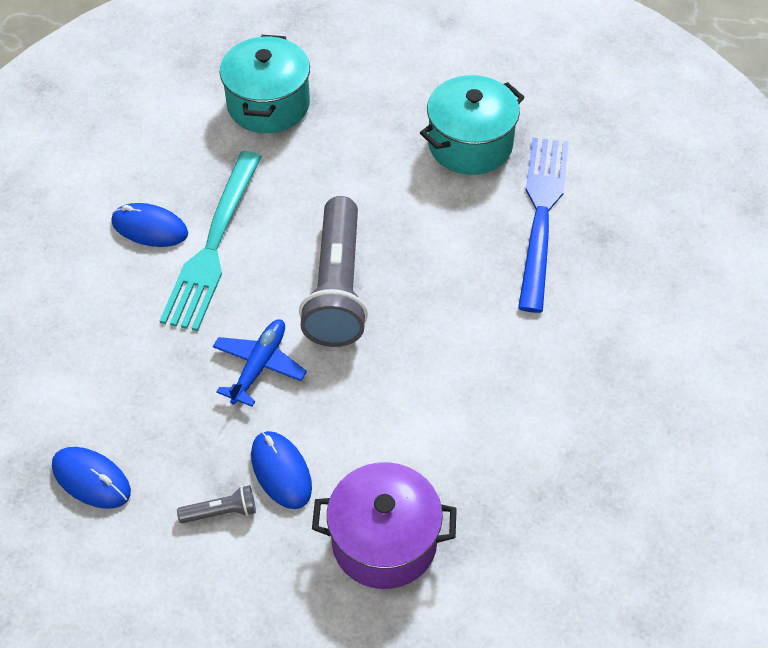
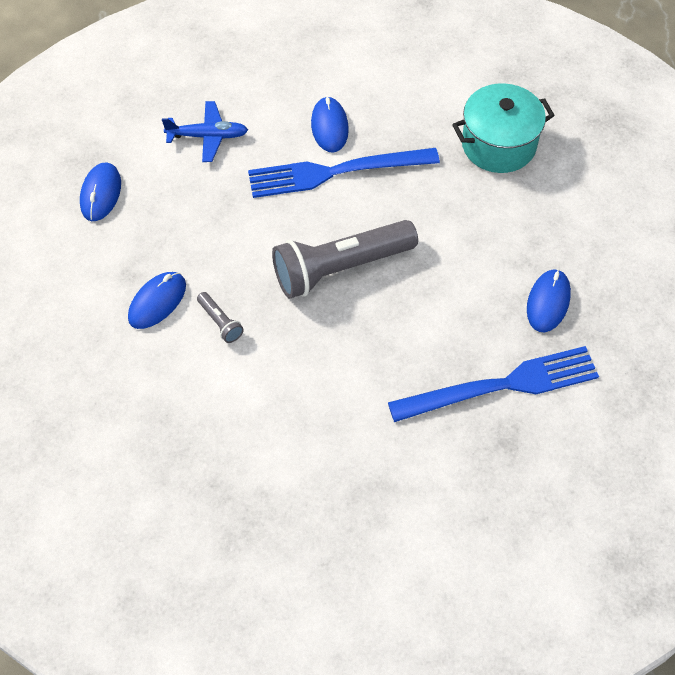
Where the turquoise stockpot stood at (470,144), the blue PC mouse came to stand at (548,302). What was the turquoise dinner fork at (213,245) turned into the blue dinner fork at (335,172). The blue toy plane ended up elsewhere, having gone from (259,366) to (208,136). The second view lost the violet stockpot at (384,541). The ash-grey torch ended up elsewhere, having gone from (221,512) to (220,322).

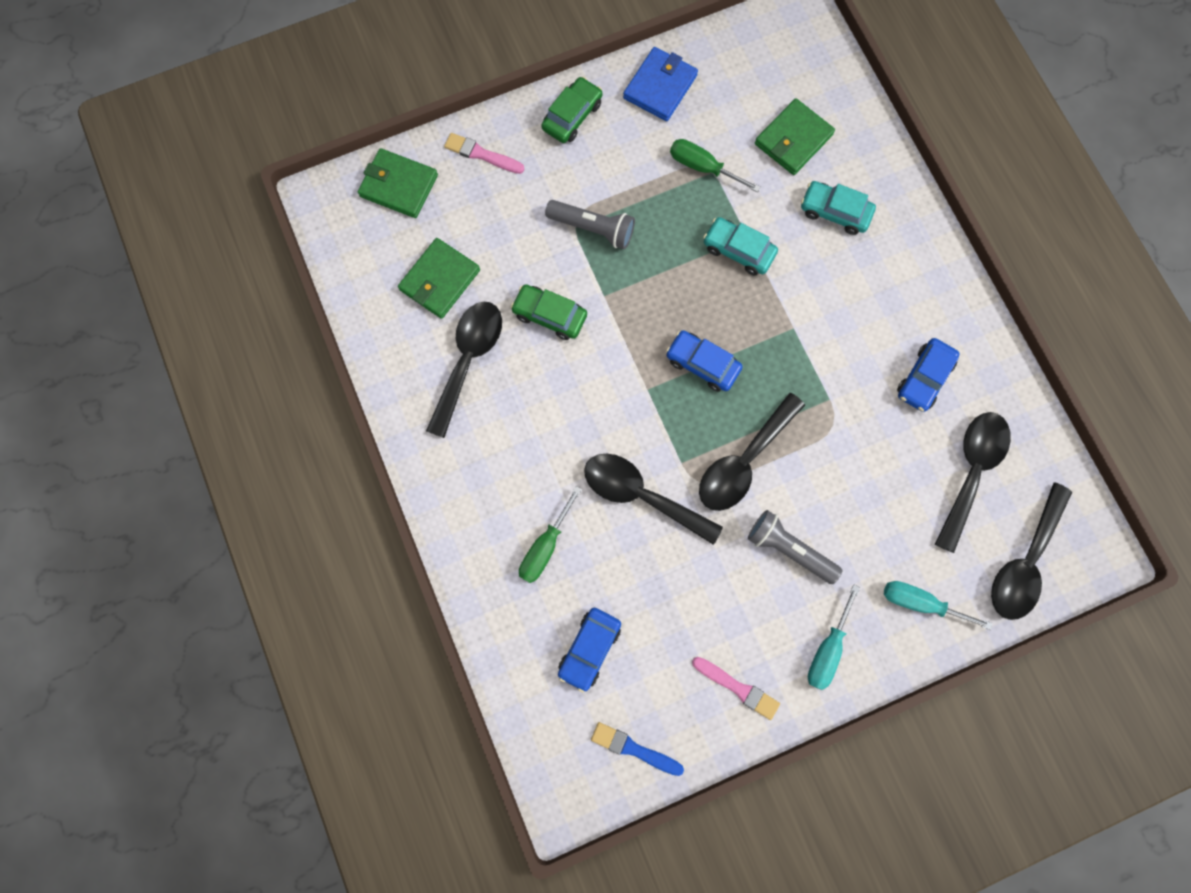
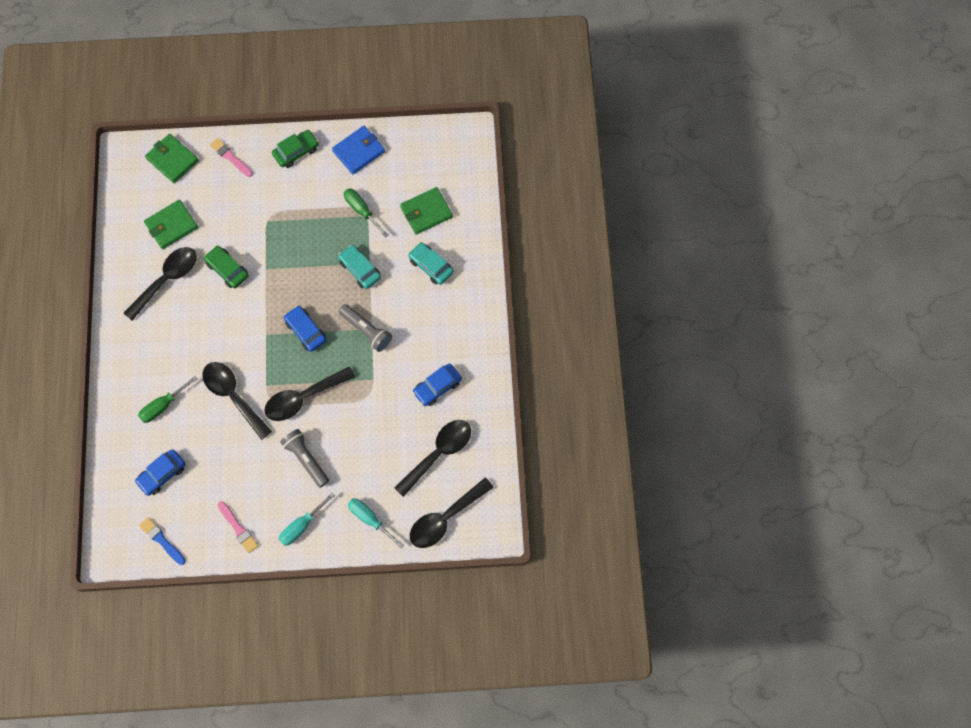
The ash-grey torch ended up elsewhere, having gone from (593,228) to (366,330).

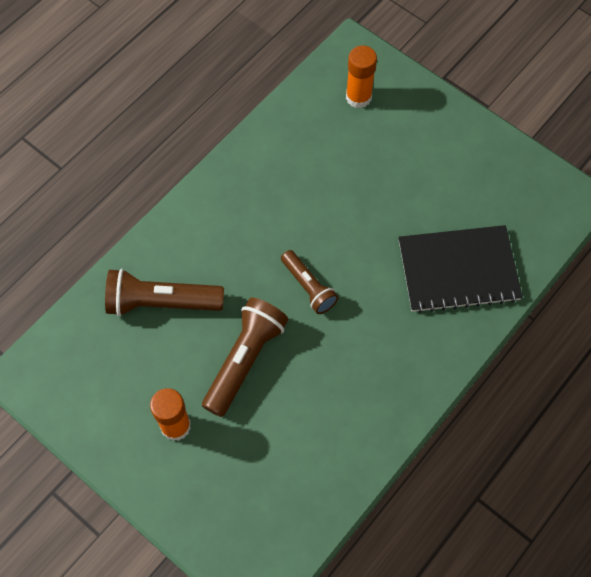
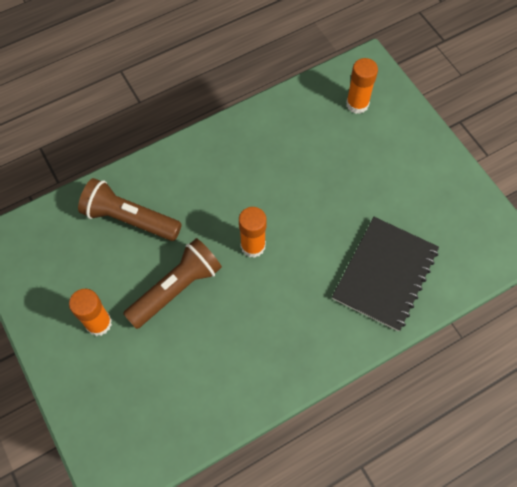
The ebony exercise book at (458,270) ended up facing another way, 75 degrees counterclockwise from before. Where the russet torch stood at (308,287), the orange-coloured glue stick came to stand at (253,246).

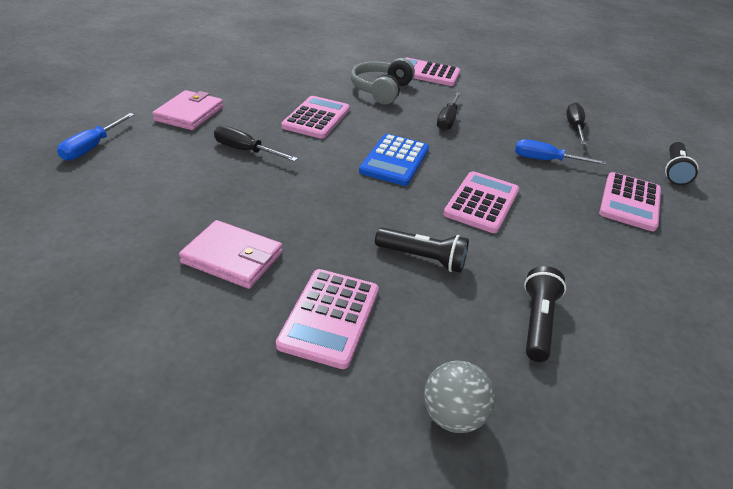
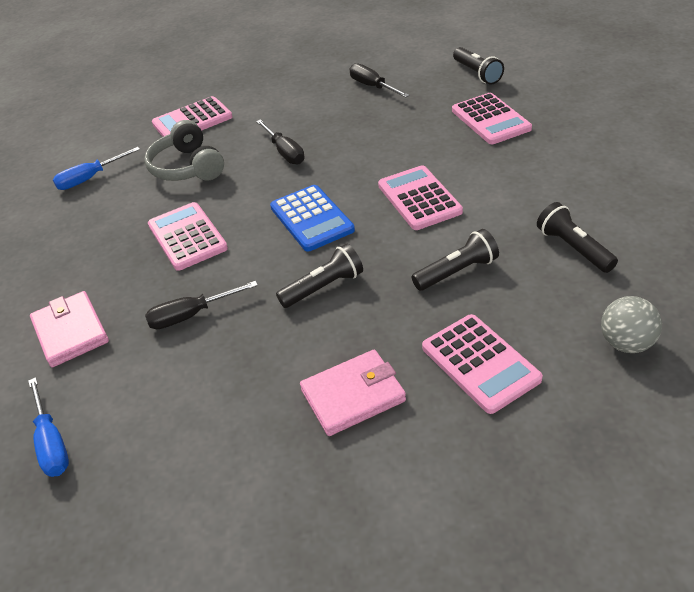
The blue flat screwdriver ended up elsewhere, having gone from (545,160) to (90,178). The second view gained the ebony torch at (323,287).

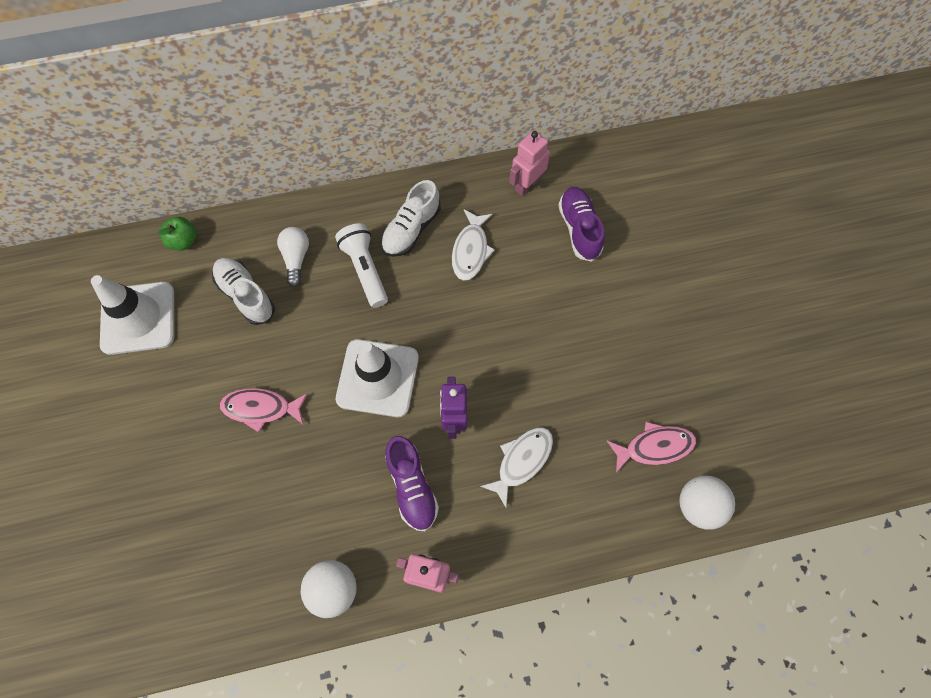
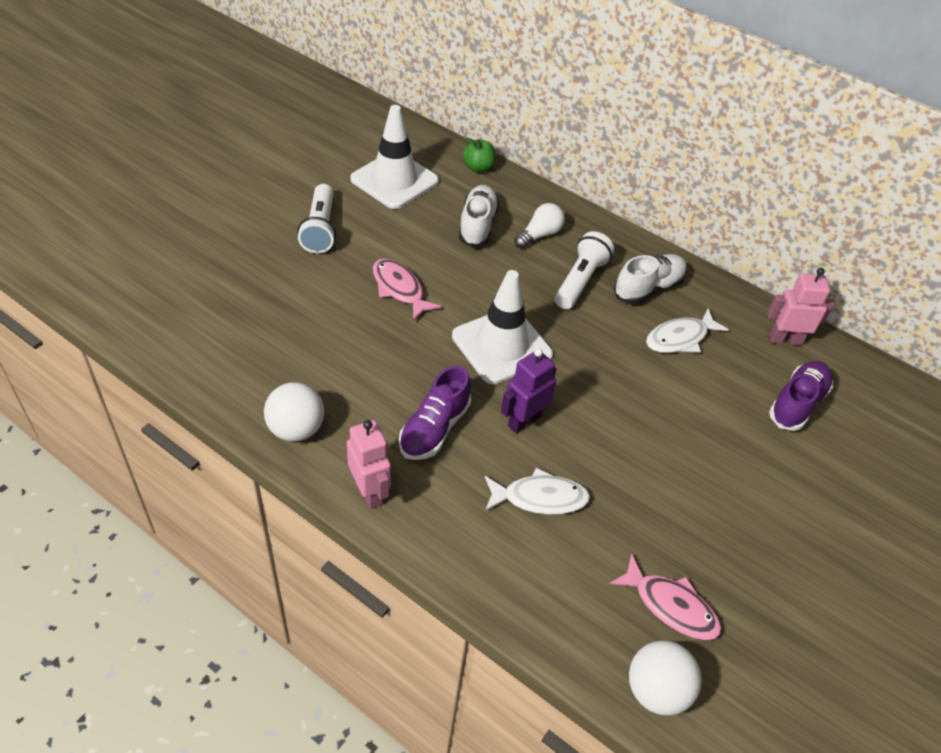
The snow-white sneaker at (411,229) ended up facing another way, 150 degrees clockwise from before. The second view gained the snow-white torch at (320,229).

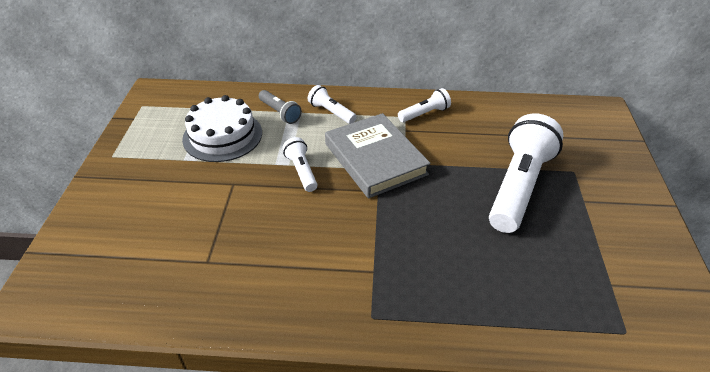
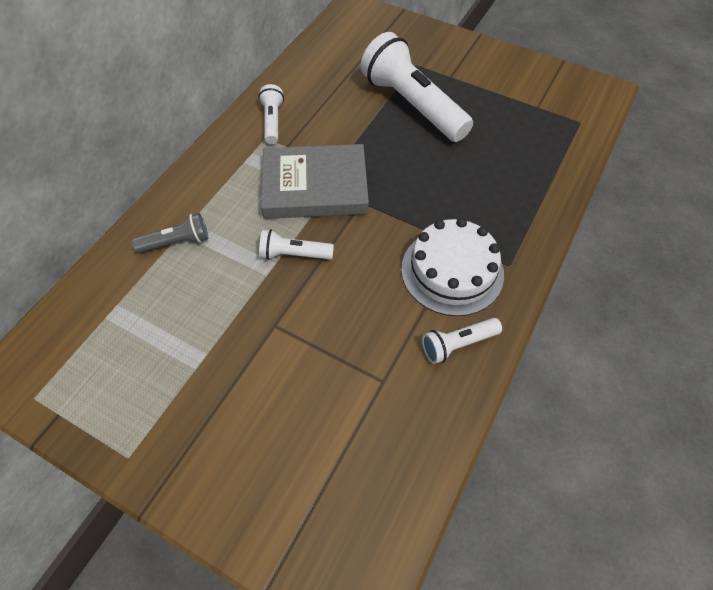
The snow-white torch ended up elsewhere, having gone from (331,112) to (457,344). The snow-white gateau ended up elsewhere, having gone from (222,136) to (452,271).

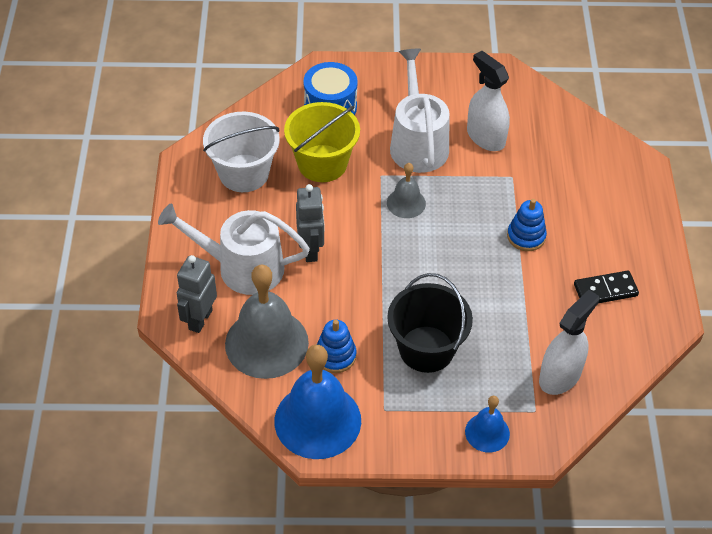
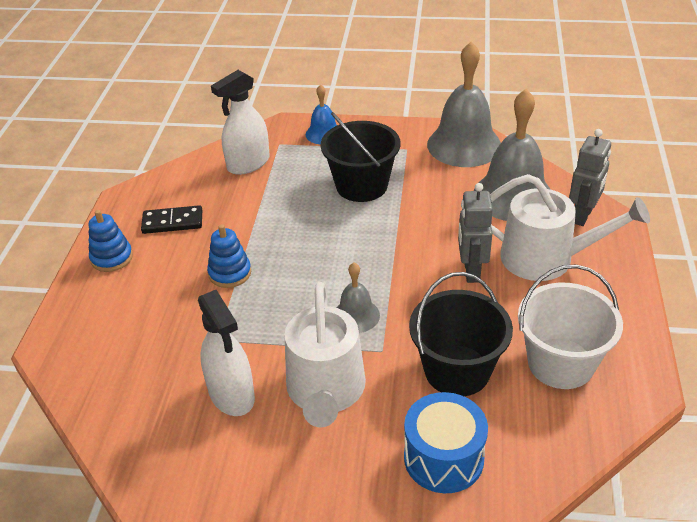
What was the bright yellow bucket at (322,163) turned into the ebony bucket at (457,370). The blue stacking toy ended up elsewhere, having gone from (335,356) to (112,258). What was the blue bell at (317,420) turned into the ash-grey bell at (464,145).

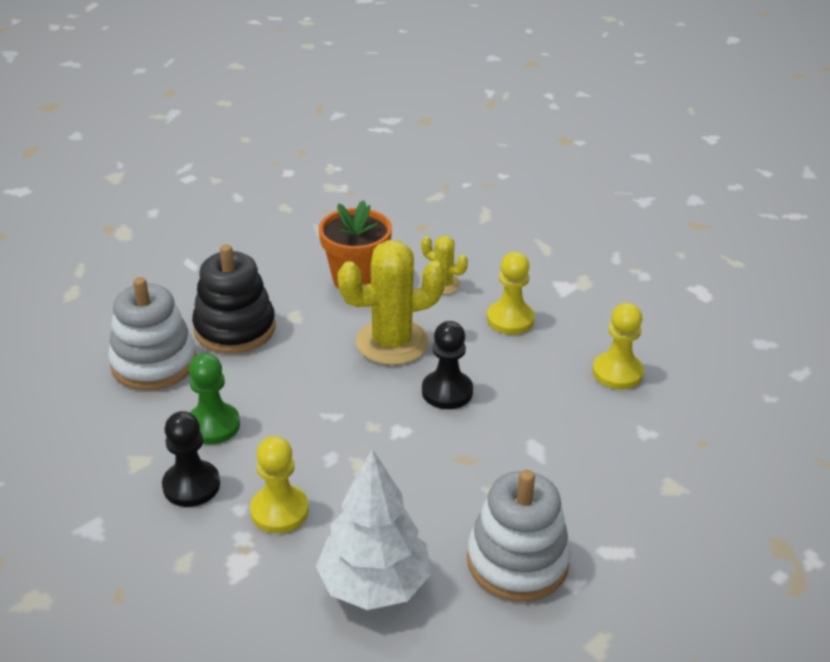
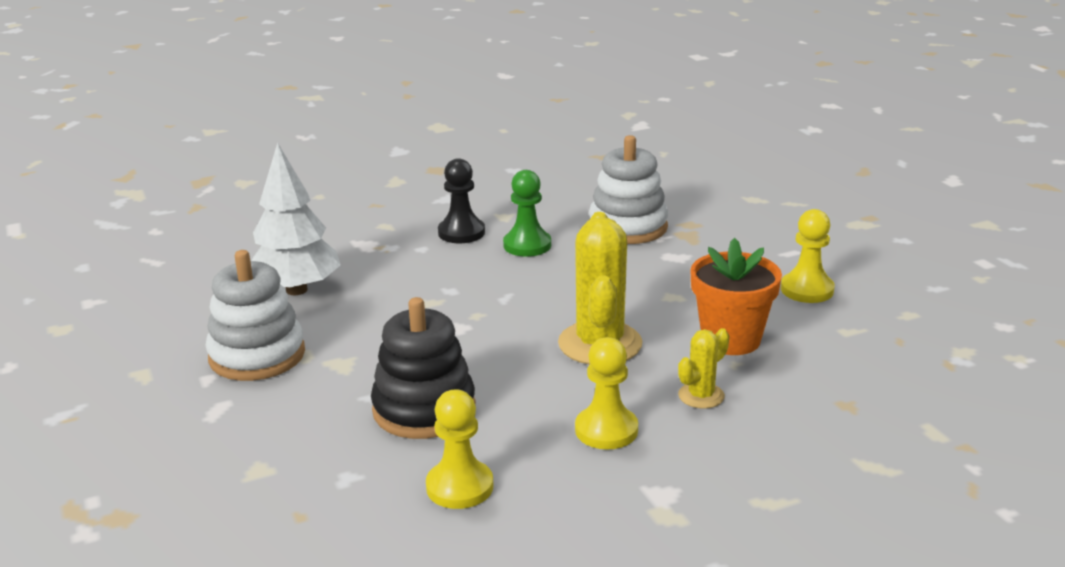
The ebony stacking toy ended up elsewhere, having gone from (235,329) to (424,409). The second view lost the ebony chess pawn at (447,392). The bright yellow chess pawn ended up elsewhere, having gone from (279,511) to (807,290).

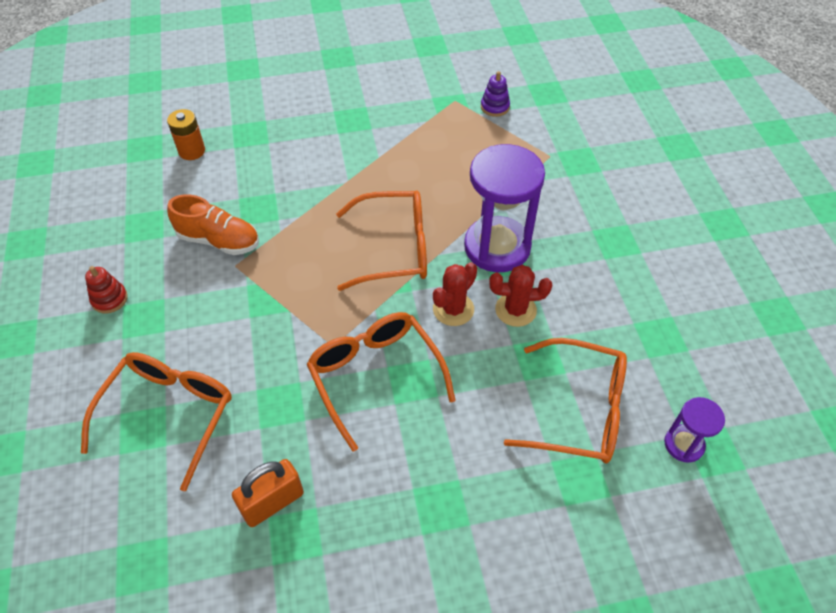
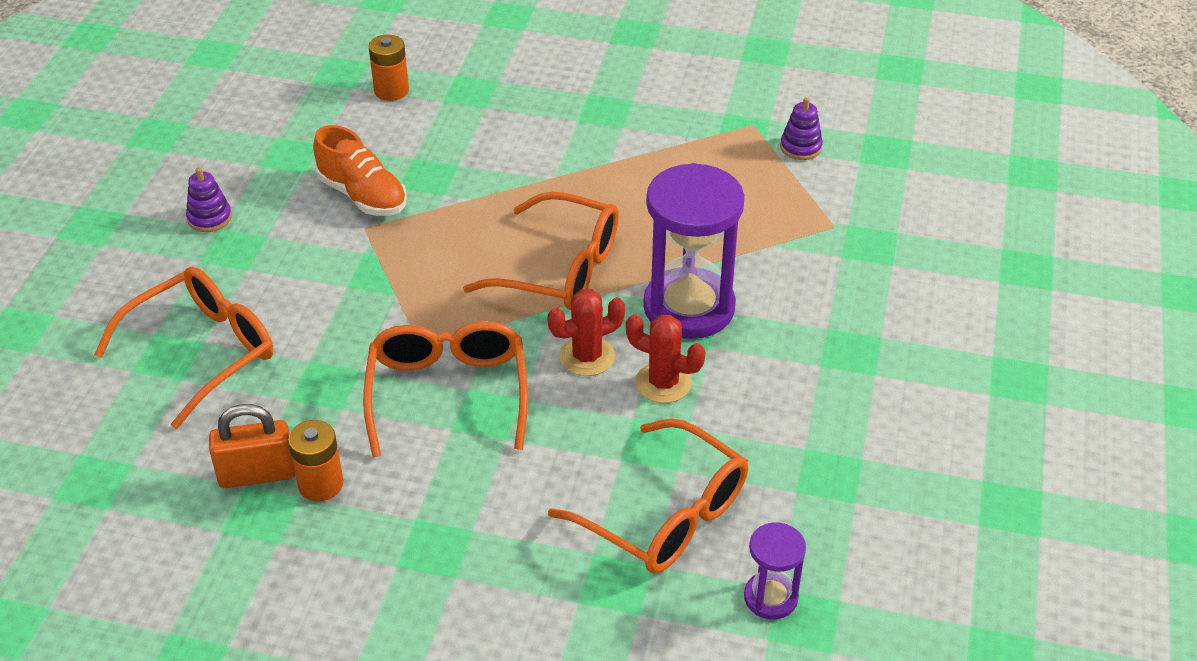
What was the crimson stacking toy at (109,299) turned into the violet stacking toy at (209,218). The second view gained the orange-coloured power cell at (320,484).

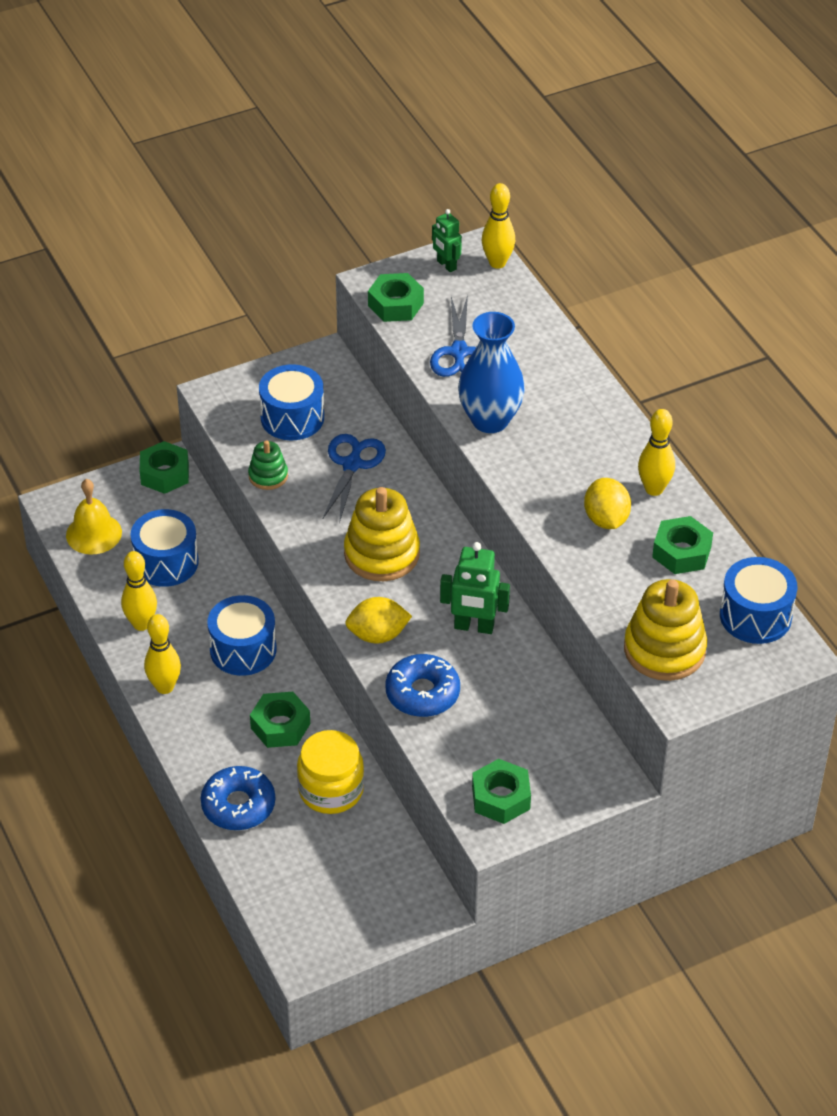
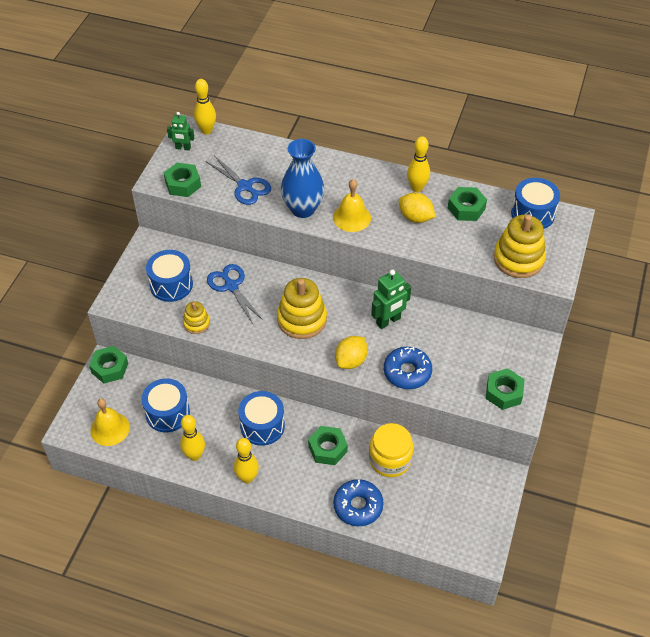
What was the emerald stacking toy at (268,476) turned into the bright yellow stacking toy at (196,323). The second view gained the bright yellow bell at (352,217).

